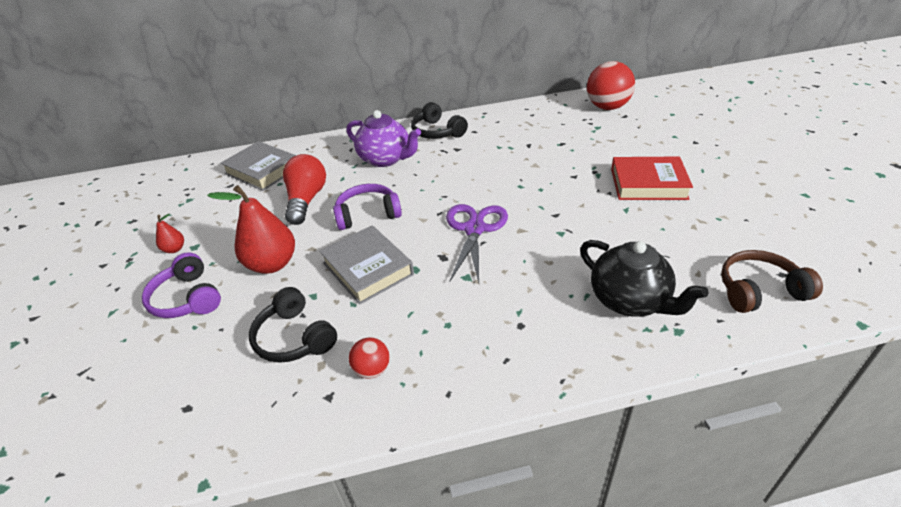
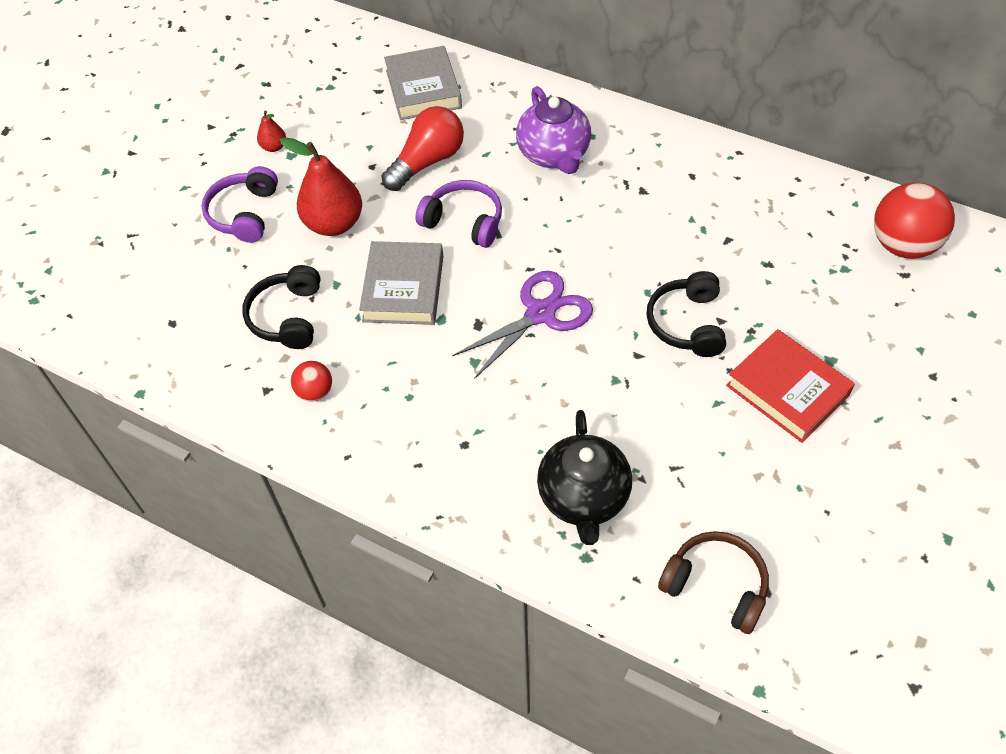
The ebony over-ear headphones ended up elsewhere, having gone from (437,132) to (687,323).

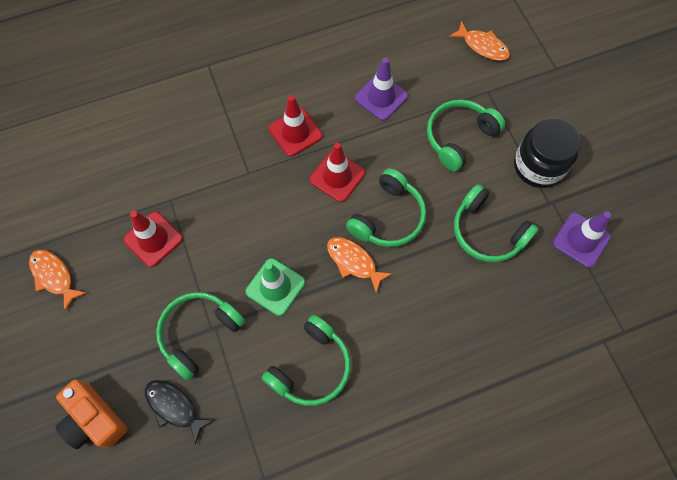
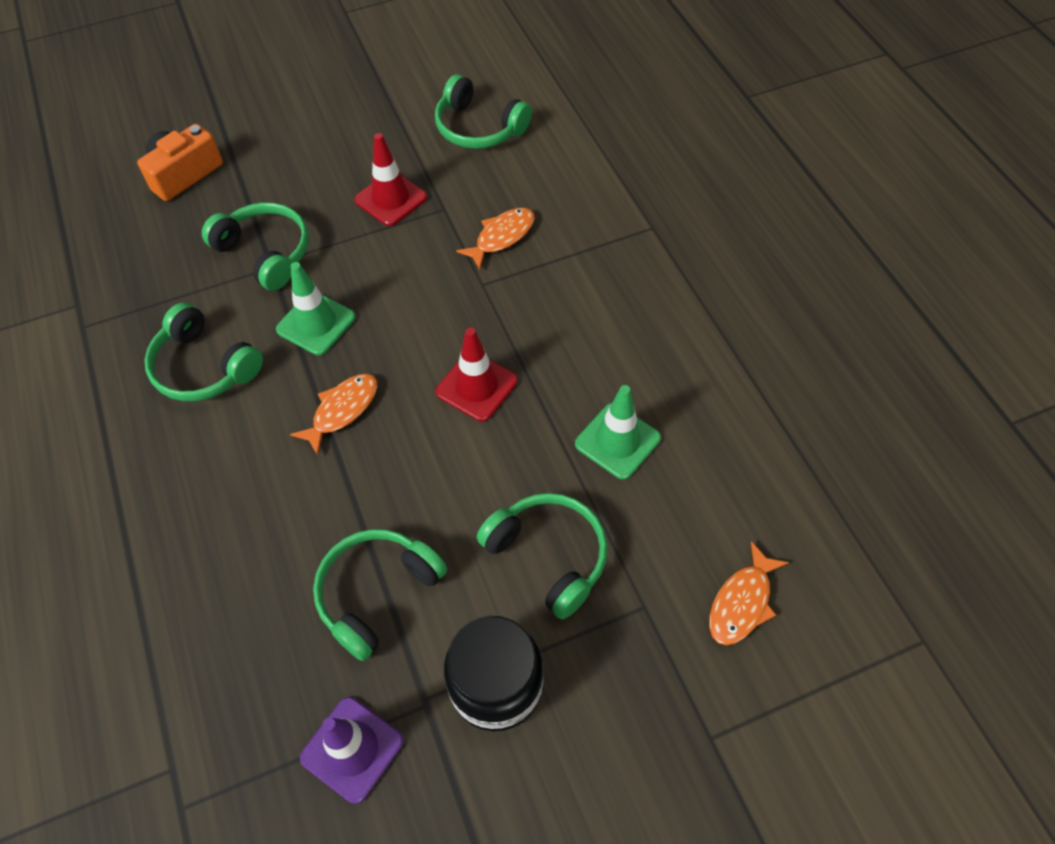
What was the violet road cone at (381,97) turned into the emerald road cone at (617,441). The second view lost the crimson road cone at (295,132). The emerald over-ear headphones ended up elsewhere, having gone from (388,217) to (478,128). The orange-coloured fish figure ended up elsewhere, having gone from (54,276) to (501,237). The second view lost the ebony fish figure at (174,407).

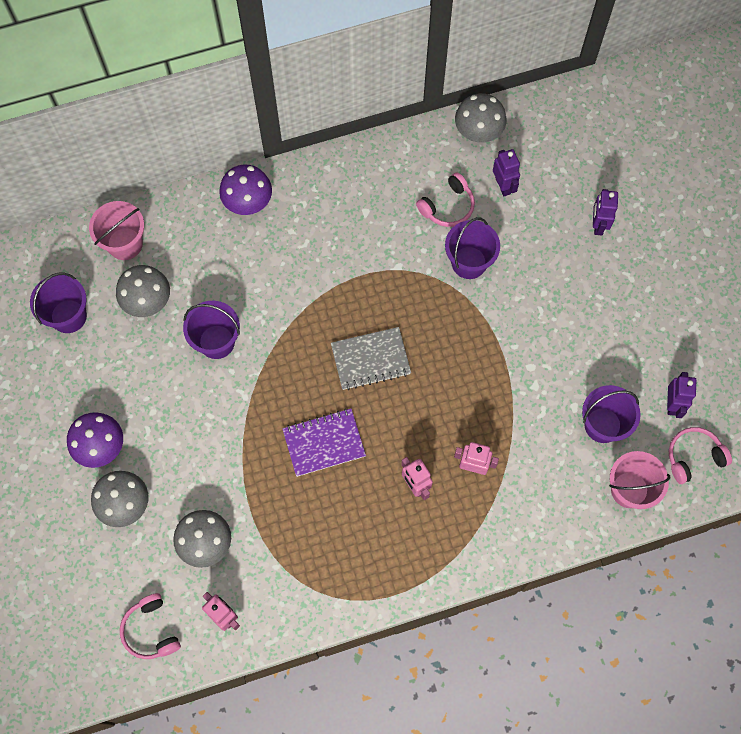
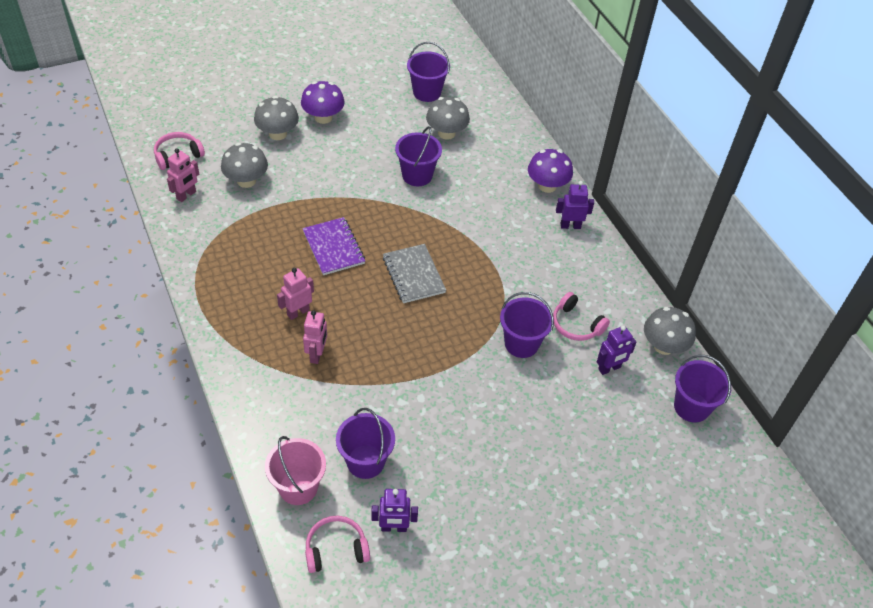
The violet robot ended up elsewhere, having gone from (598,225) to (570,226). The second view lost the rosy bucket at (125,244). The rosy over-ear headphones at (693,457) ended up facing another way, 75 degrees counterclockwise from before. The second view gained the violet bucket at (691,407).

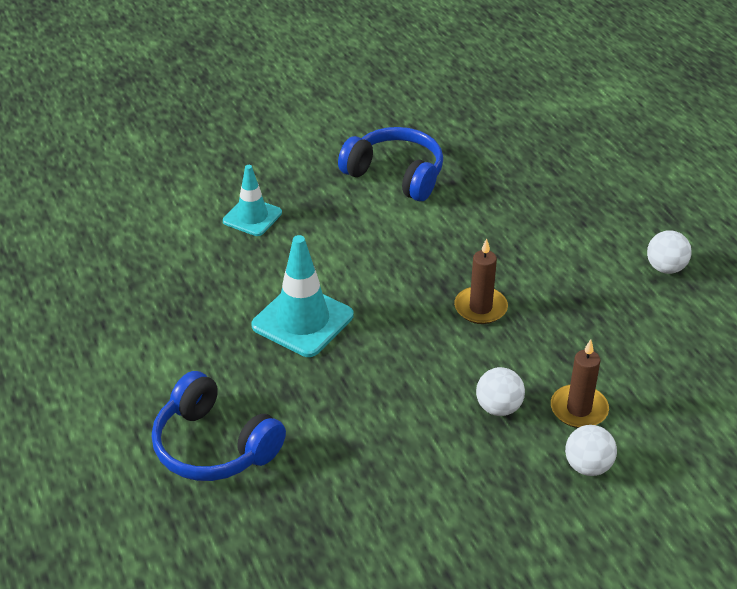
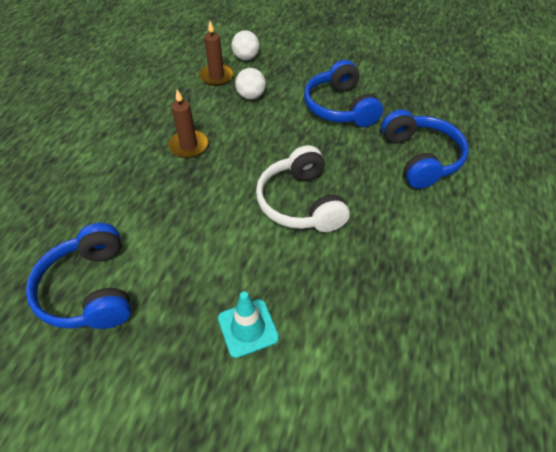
The second view lost the snow-white sphere at (665,268). Where the turquoise road cone stood at (302,321), the snow-white over-ear headphones came to stand at (300,202). The second view gained the blue over-ear headphones at (339,107).

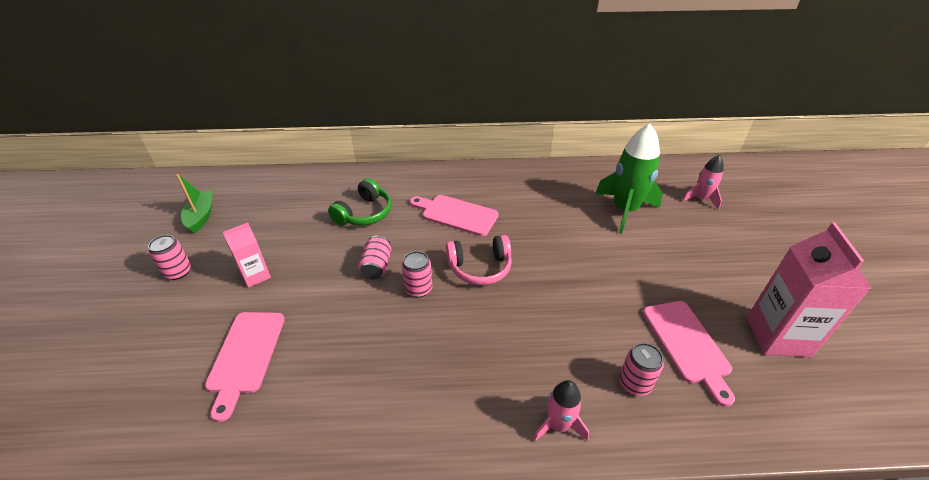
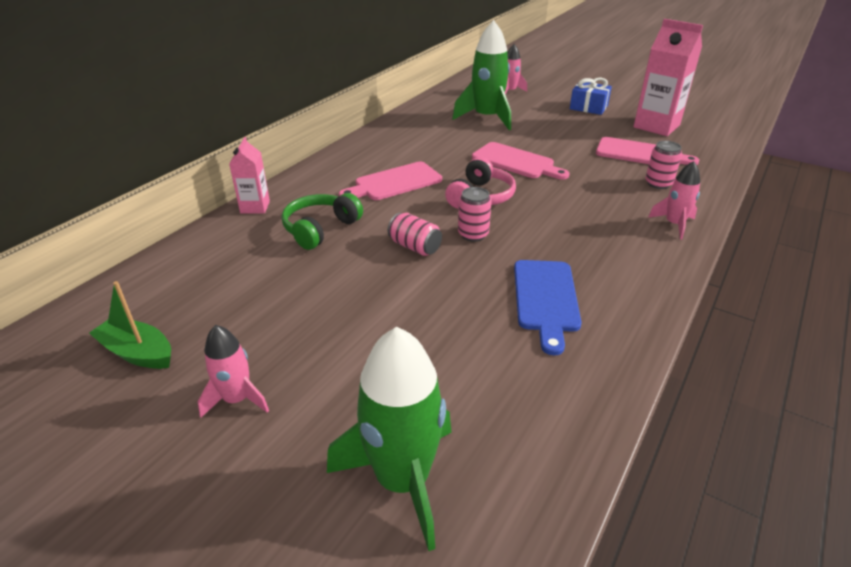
The emerald over-ear headphones at (364,213) ended up facing another way, 120 degrees counterclockwise from before. The rosy juice carton ended up elsewhere, having gone from (256,276) to (255,207). Where the rosy can stood at (178,272), the rosy toy rocket came to stand at (237,399). The rosy cutting board ended up elsewhere, having gone from (245,355) to (516,162). The second view gained the blue present at (588,107). The second view gained the blue cutting board at (545,299). The second view gained the emerald toy rocket at (402,480).

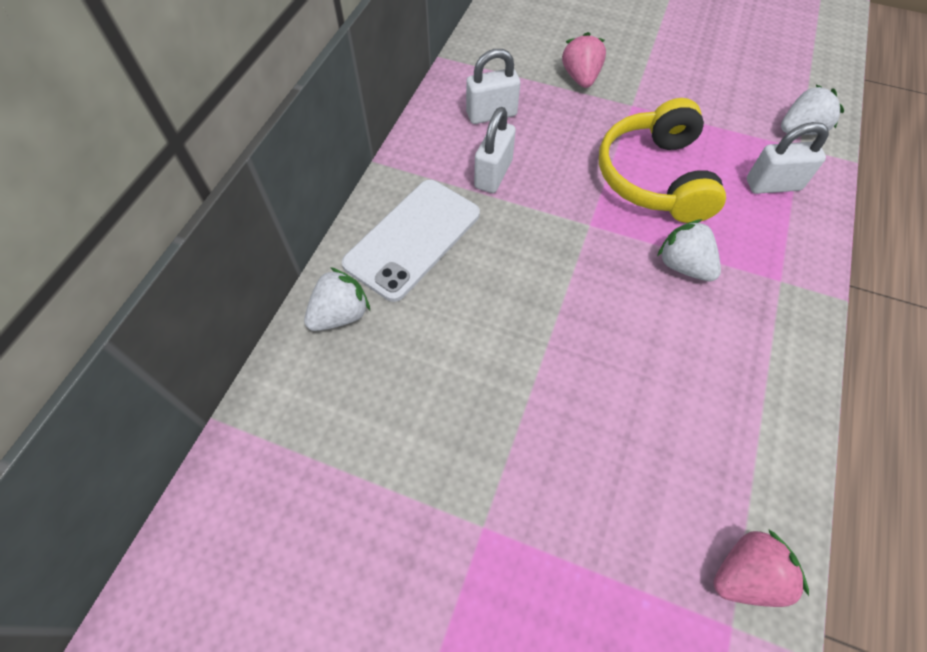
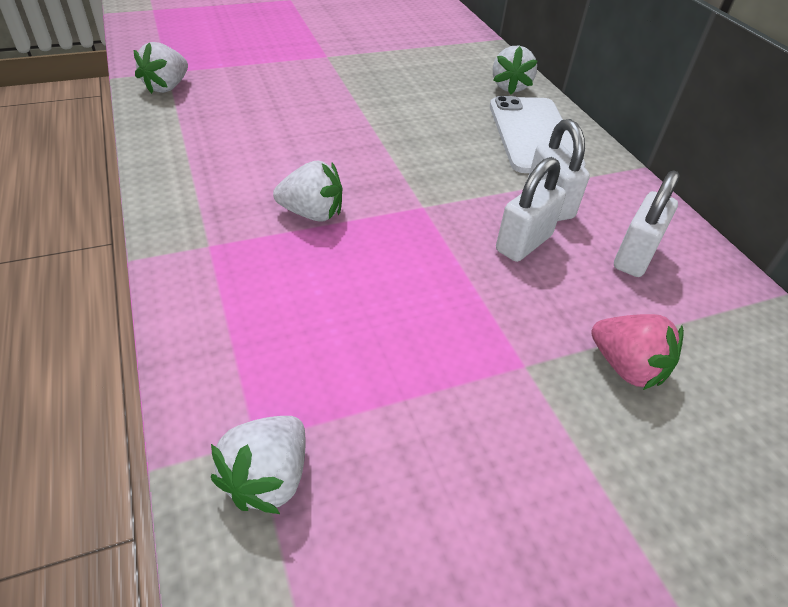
The second view lost the bright yellow over-ear headphones at (655,177). The snow-white lock ended up elsewhere, having gone from (773,185) to (524,243). What was the rosy toy strawberry at (746,574) turned into the snow-white toy strawberry at (167,87).

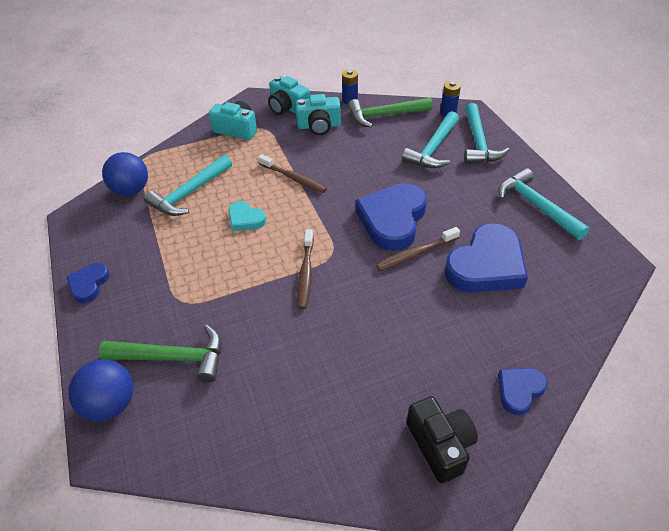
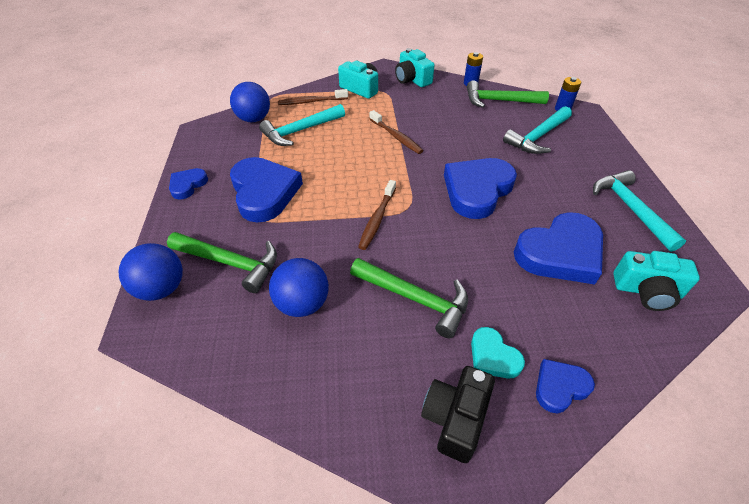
The turquoise camera ended up elsewhere, having gone from (319,126) to (646,291). The second view lost the turquoise carpenter's hammer at (478,142). The turquoise heart shape ended up elsewhere, having gone from (245,219) to (493,356). The russet dental brush ended up elsewhere, having gone from (416,253) to (311,102). The ebony camera at (440,445) ended up facing another way, 150 degrees counterclockwise from before. The second view gained the blue heart shape at (264,192). The second view gained the blue sphere at (302,304). The second view gained the emerald carpenter's hammer at (415,299).

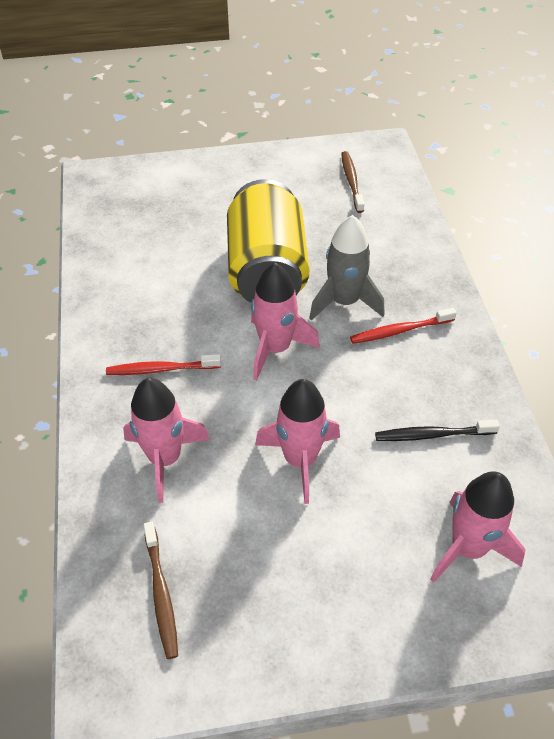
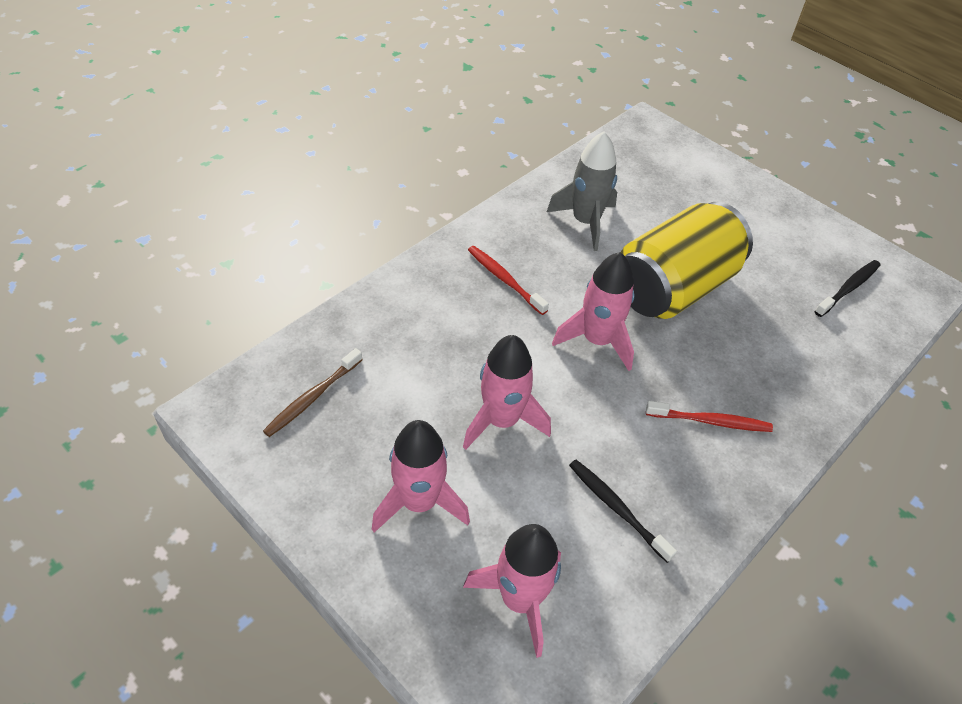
What was the russet dental brush at (351,182) turned into the ebony dental brush at (848,288). The ash-grey toy rocket ended up elsewhere, having gone from (344,302) to (585,222). The crimson dental brush at (400,330) ended up facing another way, 150 degrees clockwise from before. The rosy toy rocket ended up elsewhere, having gone from (165,459) to (419,502).

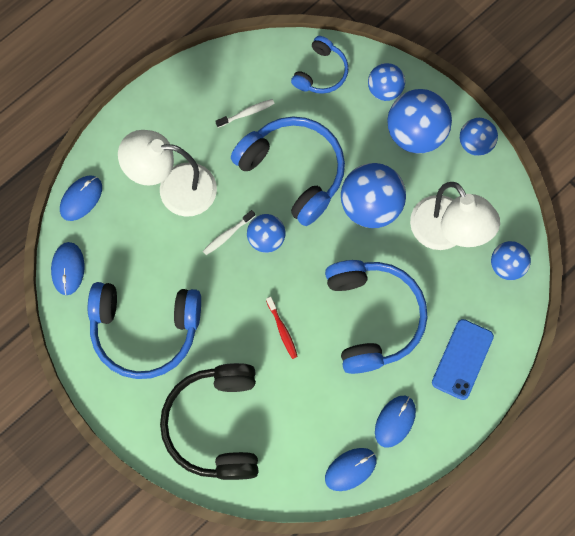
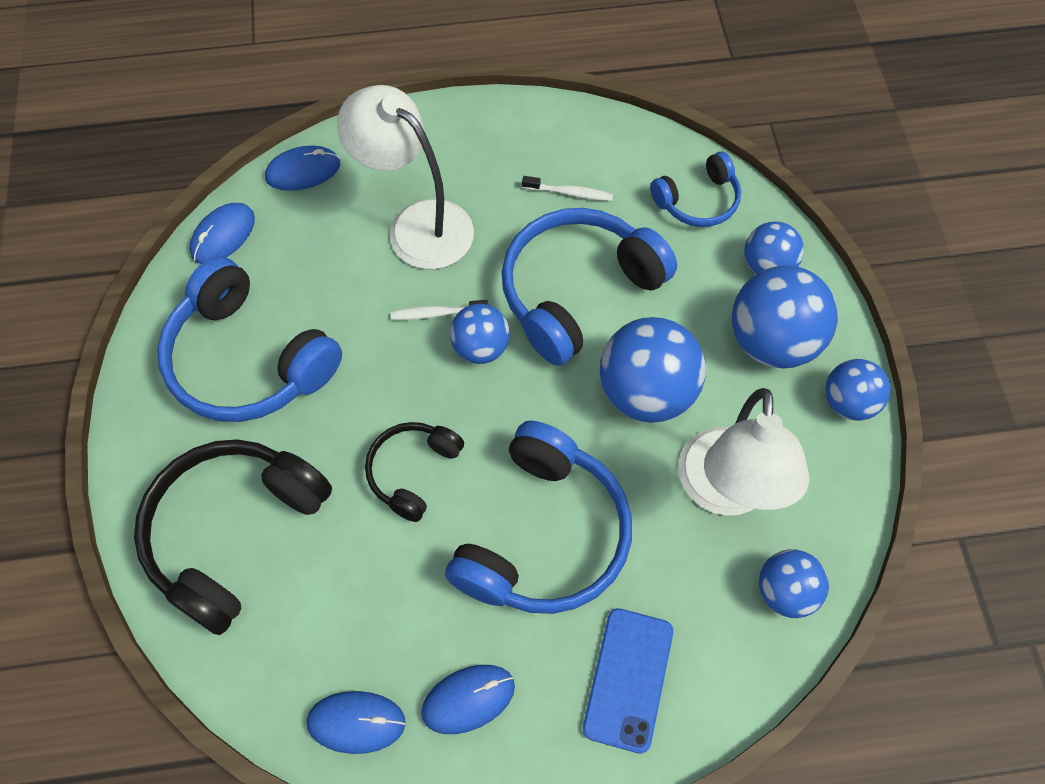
The blue over-ear headphones at (294,171) ended up facing another way, 120 degrees counterclockwise from before. Where the crimson dental brush stood at (282,330), the ebony over-ear headphones came to stand at (412,471). The blue smartphone at (462,359) ended up facing another way, 45 degrees counterclockwise from before.

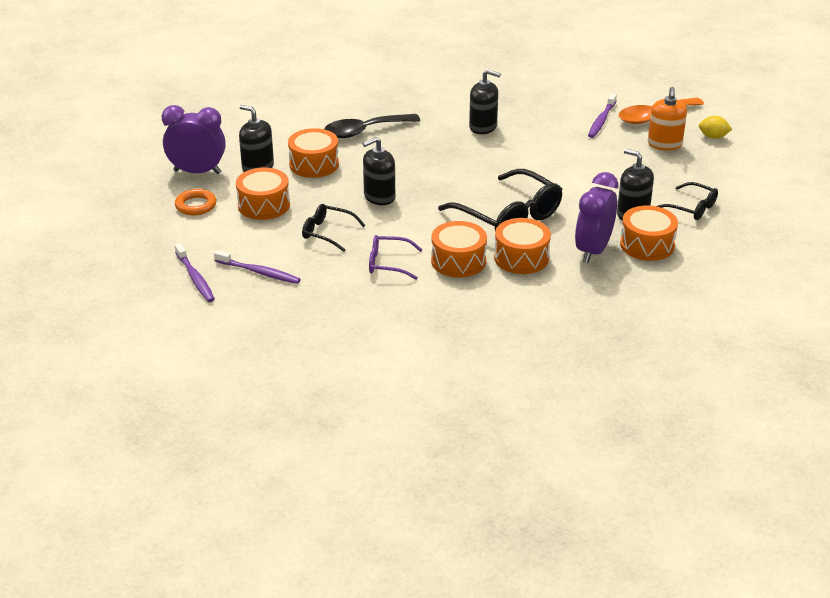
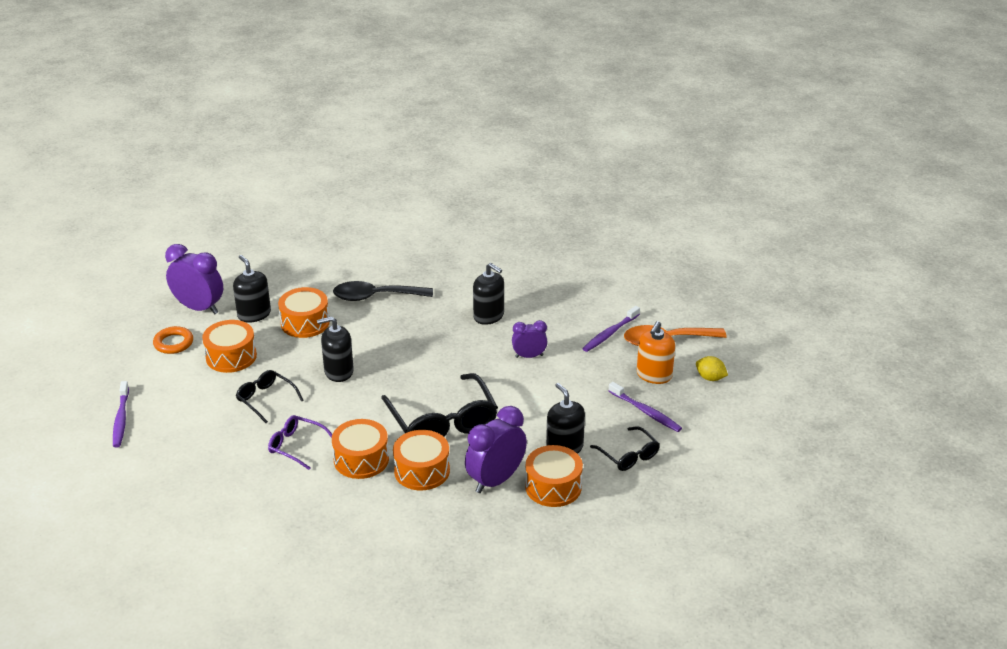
The violet dental brush ended up elsewhere, having gone from (259,272) to (645,412). The second view gained the violet bedside clock at (529,356).

